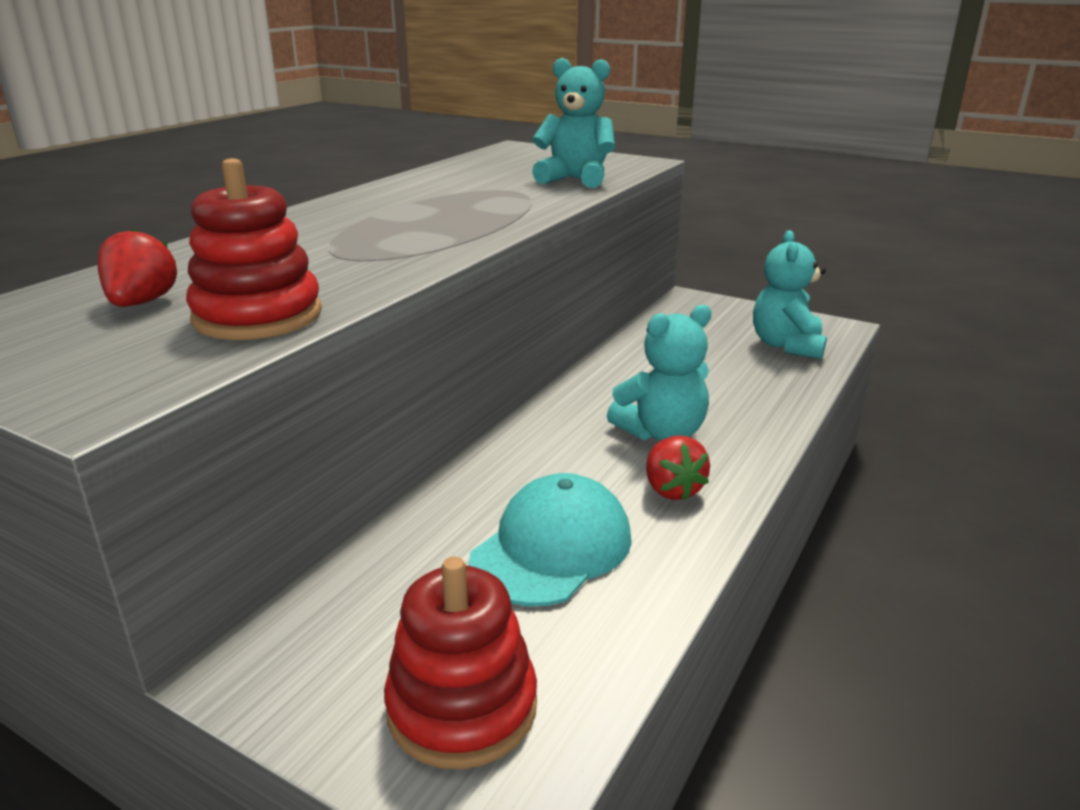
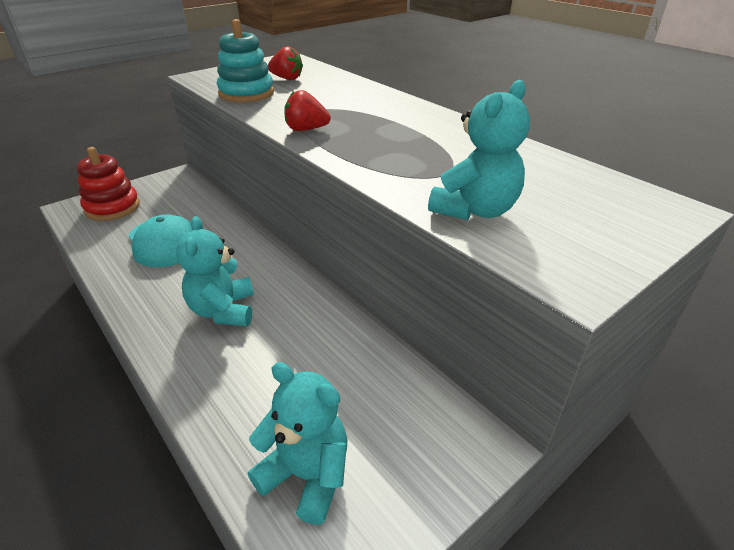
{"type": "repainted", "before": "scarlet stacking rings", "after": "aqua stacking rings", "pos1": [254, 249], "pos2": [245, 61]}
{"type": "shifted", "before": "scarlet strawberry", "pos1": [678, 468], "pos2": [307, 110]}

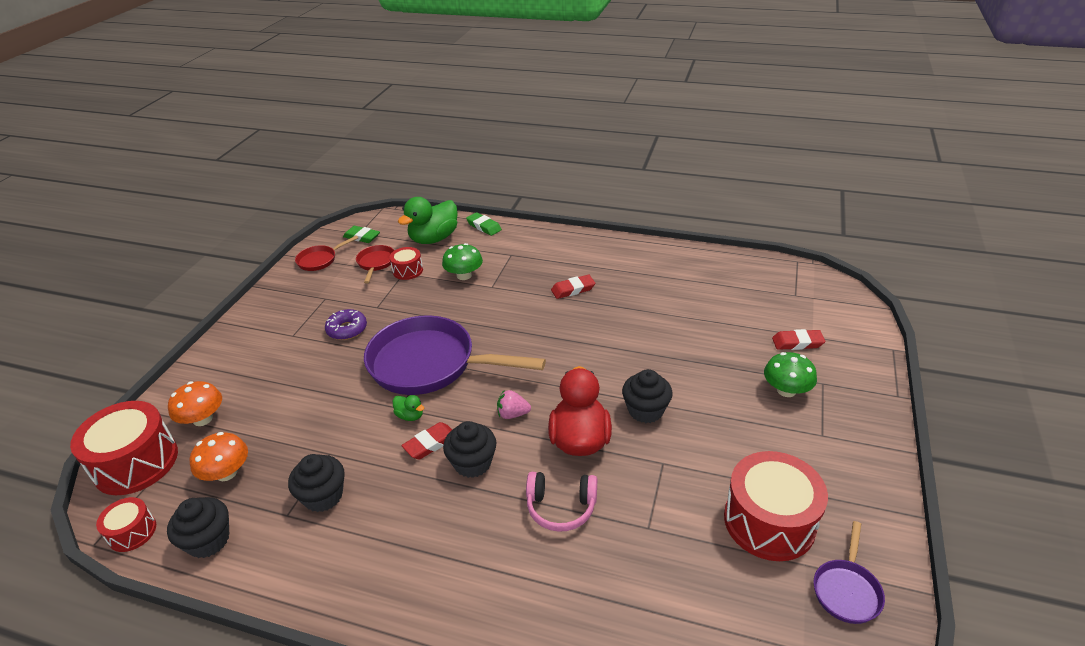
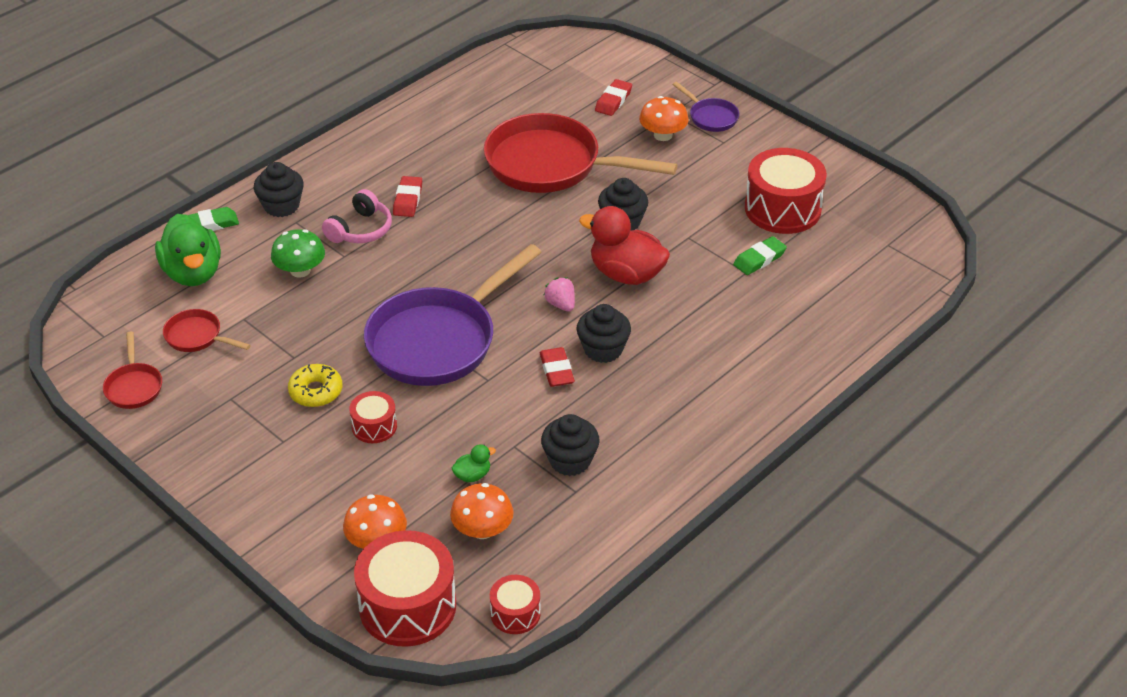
{"type": "shifted", "before": "jet-black muffin", "pos1": [198, 527], "pos2": [279, 189]}
{"type": "repainted", "before": "purple doughnut", "after": "golden doughnut", "pos1": [346, 324], "pos2": [315, 385]}
{"type": "shifted", "before": "rosy headphones", "pos1": [561, 502], "pos2": [357, 216]}
{"type": "shifted", "before": "scarlet toy drum", "pos1": [406, 263], "pos2": [373, 417]}
{"type": "shifted", "before": "green rubber duck", "pos1": [408, 408], "pos2": [474, 463]}
{"type": "new", "after": "scarlet skillet", "pos2": [581, 153]}
{"type": "rotated", "before": "rosy strawberry", "pos1": [514, 404], "pos2": [559, 294], "turn": 120}
{"type": "repainted", "before": "green mushroom", "after": "bright orange mushroom", "pos1": [790, 374], "pos2": [664, 118]}
{"type": "shifted", "before": "purple skillet", "pos1": [849, 572], "pos2": [705, 107]}
{"type": "shifted", "before": "green gum eraser", "pos1": [361, 234], "pos2": [760, 255]}

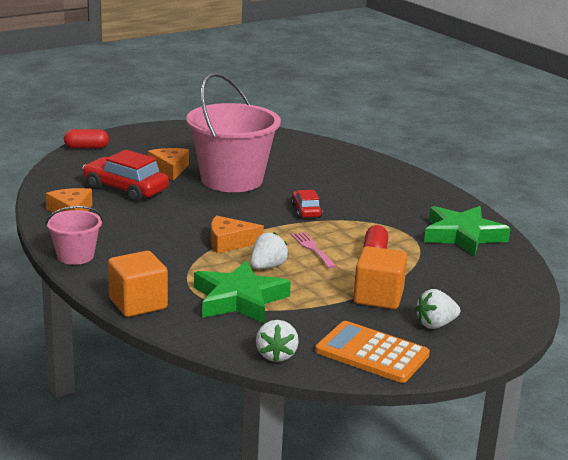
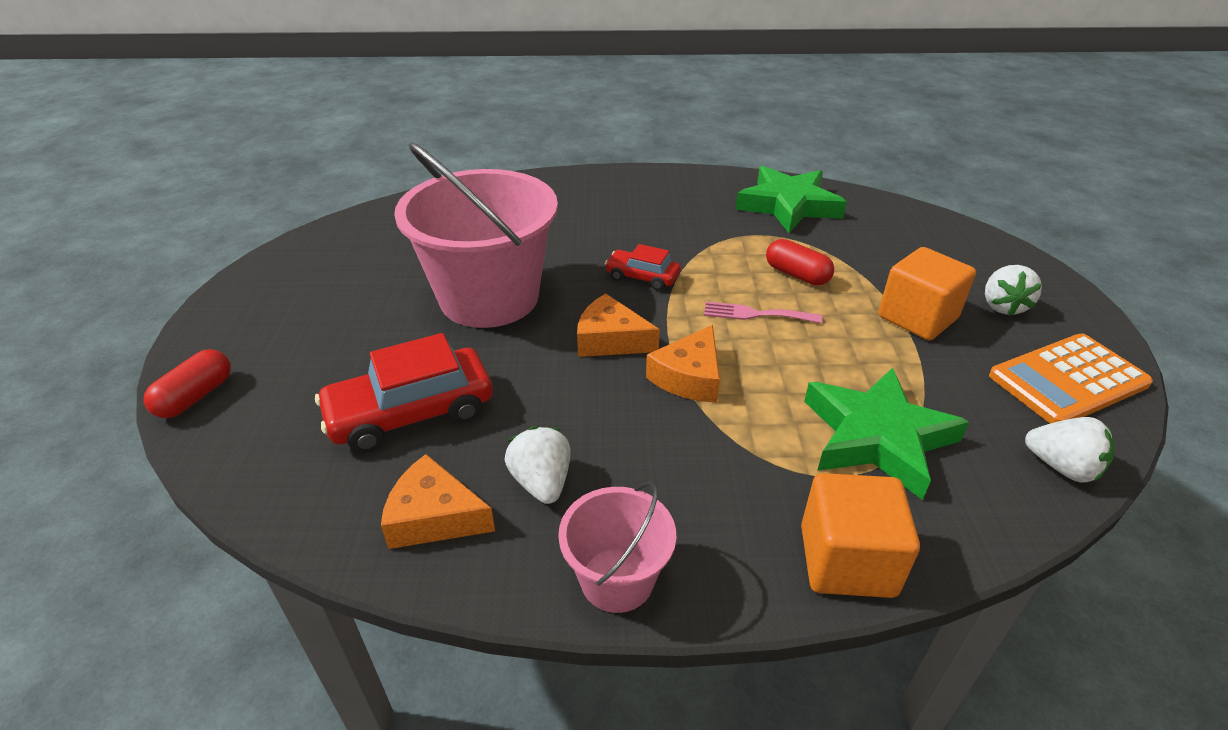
{"type": "shifted", "before": "pure white strawberry", "pos1": [269, 250], "pos2": [538, 465]}
{"type": "shifted", "before": "bright orange cheese wedge", "pos1": [168, 164], "pos2": [618, 325]}

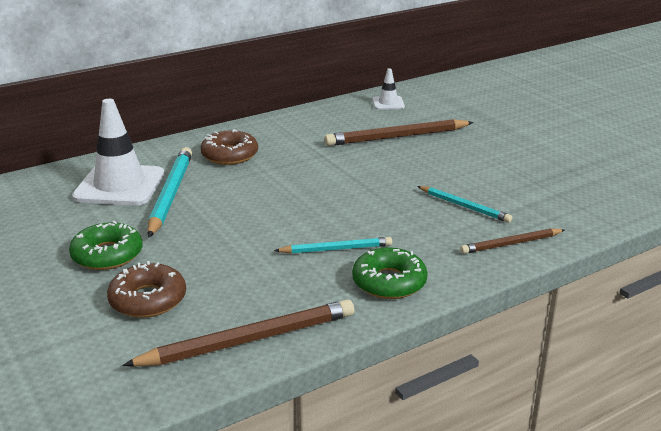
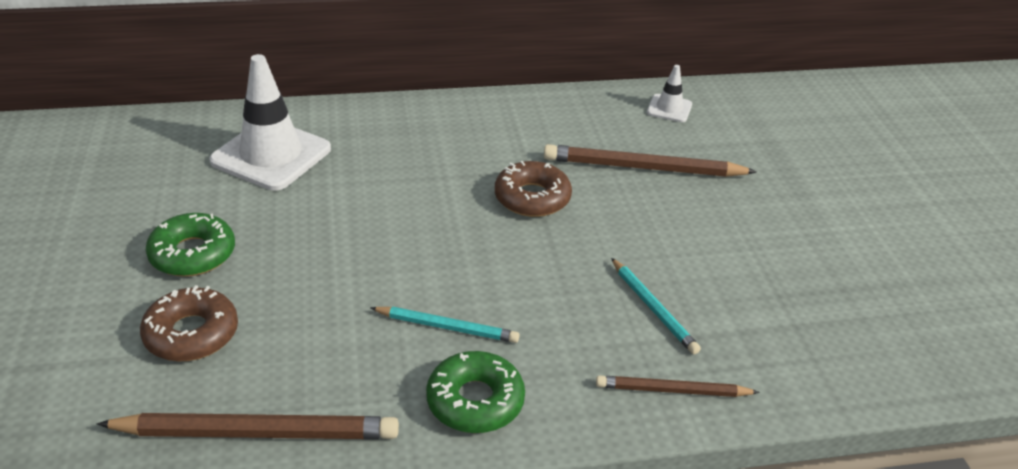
{"type": "shifted", "before": "dark brown doughnut", "pos1": [229, 147], "pos2": [533, 189]}
{"type": "gone", "before": "aqua pencil", "pos1": [170, 192]}

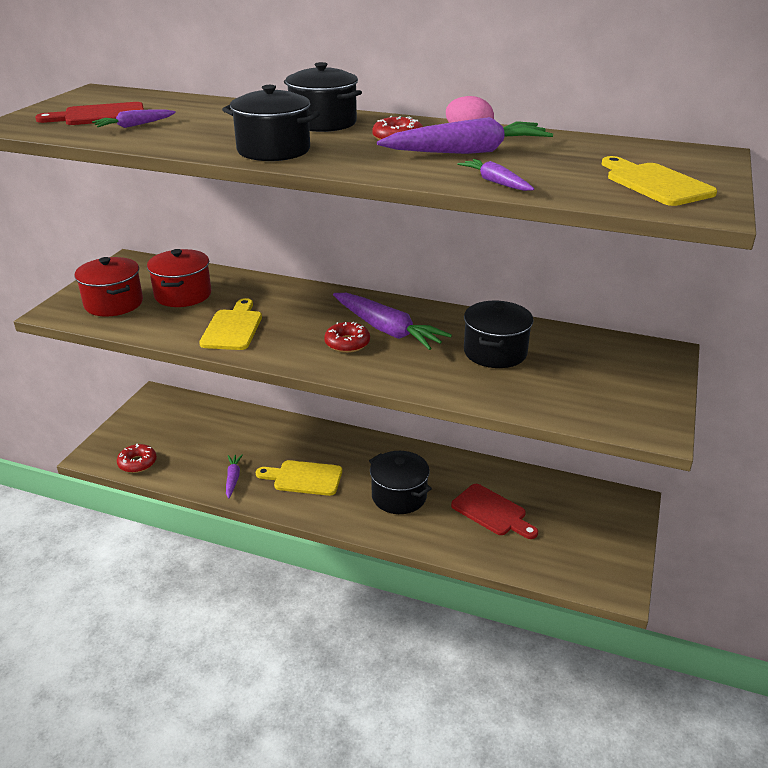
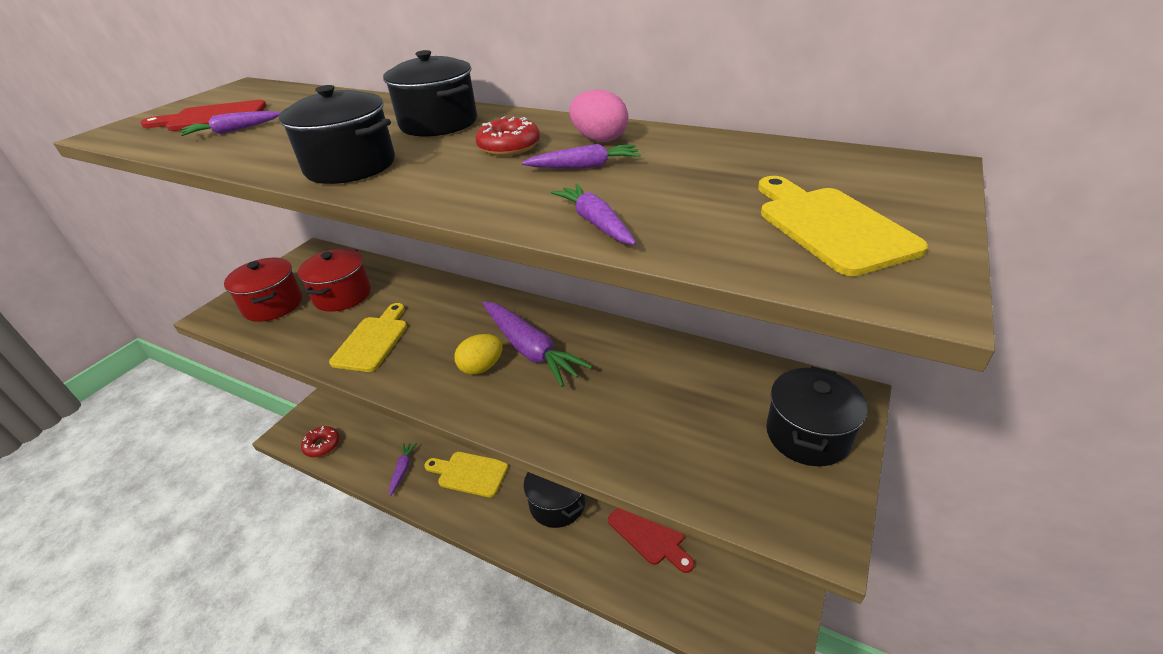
{"type": "swapped", "before": "scarlet doughnut", "after": "golden toy egg", "pos1": [347, 337], "pos2": [478, 354]}
{"type": "scaled", "before": "purple toy carrot", "pos1": [465, 135], "pos2": [581, 156], "scale": 0.51}
{"type": "shifted", "before": "jet-black stockpot", "pos1": [498, 334], "pos2": [817, 416]}

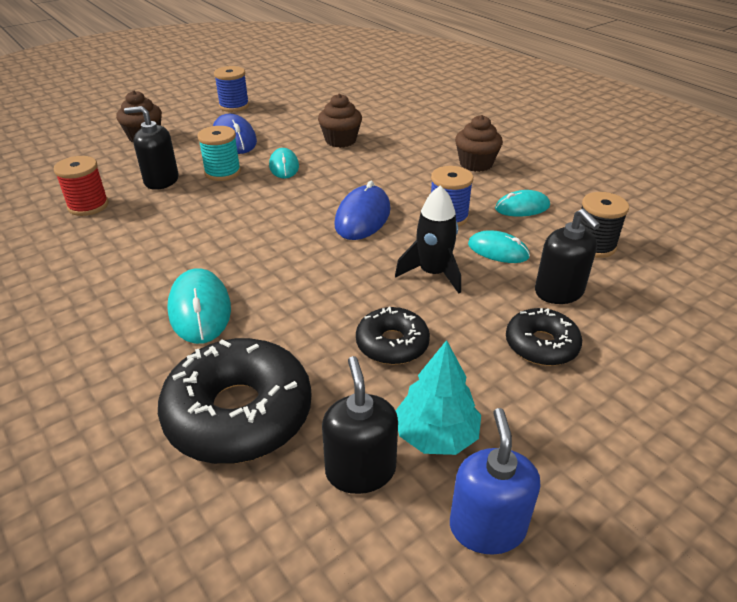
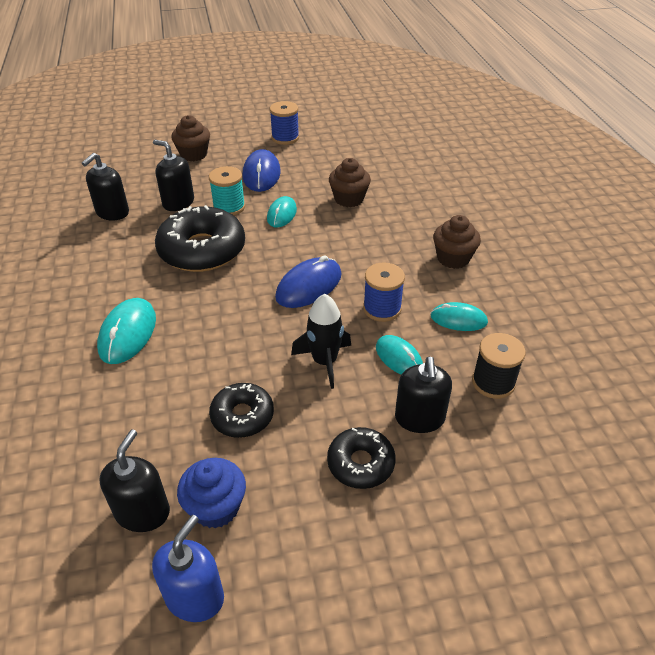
{"type": "swapped", "before": "scarlet reel of thread", "after": "jet-black pump bottle", "pos1": [81, 186], "pos2": [105, 187]}
{"type": "shifted", "before": "jet-black doughnut", "pos1": [235, 401], "pos2": [200, 238]}
{"type": "swapped", "before": "aqua tree", "after": "cobalt muffin", "pos1": [438, 397], "pos2": [211, 493]}

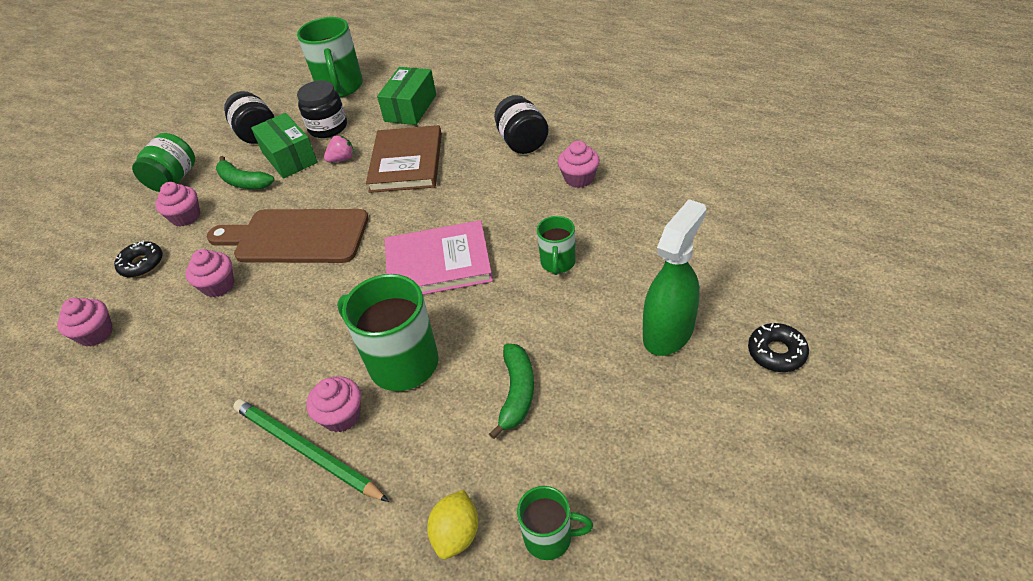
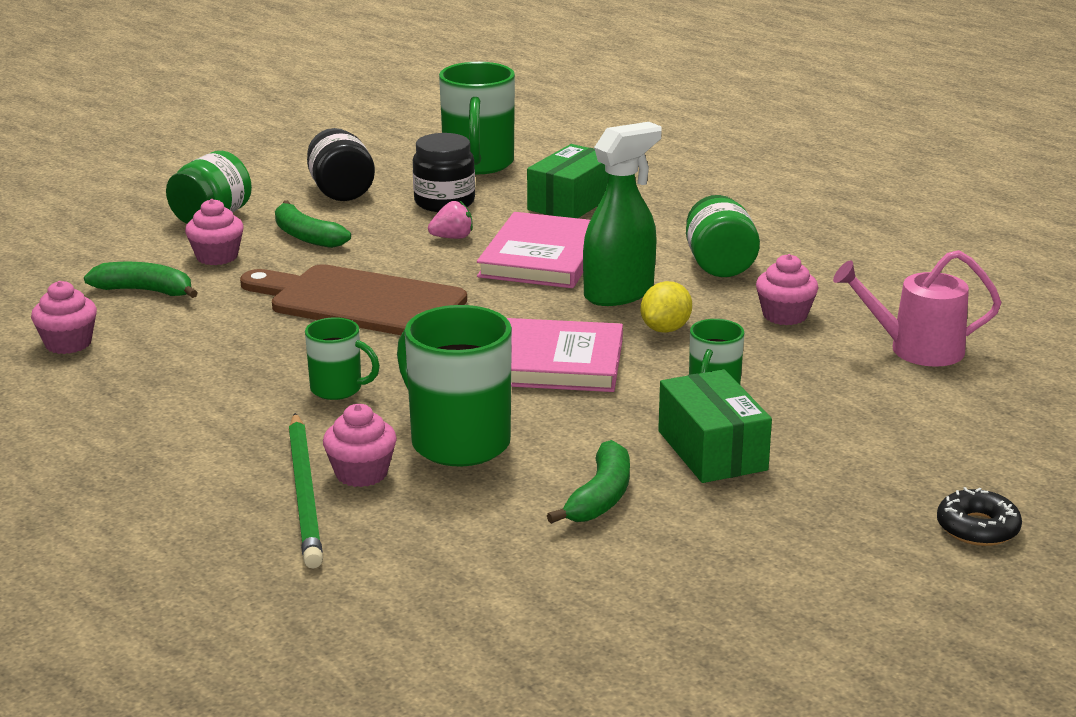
{"type": "swapped", "before": "jet-black doughnut", "after": "green banana", "pos1": [138, 259], "pos2": [141, 280]}
{"type": "rotated", "before": "green pencil", "pos1": [311, 450], "pos2": [306, 490], "turn": -150}
{"type": "shifted", "before": "green mug", "pos1": [555, 523], "pos2": [342, 358]}
{"type": "repainted", "before": "dark brown hardcover", "after": "rosy hardcover", "pos1": [404, 159], "pos2": [533, 250]}
{"type": "shifted", "before": "green spray bottle", "pos1": [674, 277], "pos2": [622, 214]}
{"type": "shifted", "before": "golden toy lemon", "pos1": [452, 524], "pos2": [666, 307]}
{"type": "shifted", "before": "green parcel", "pos1": [284, 145], "pos2": [715, 426]}
{"type": "repainted", "before": "jet-black preserve jar", "after": "green preserve jar", "pos1": [521, 124], "pos2": [723, 236]}
{"type": "new", "after": "rosy watering pot", "pos2": [917, 308]}
{"type": "gone", "before": "rosy muffin", "pos1": [209, 273]}

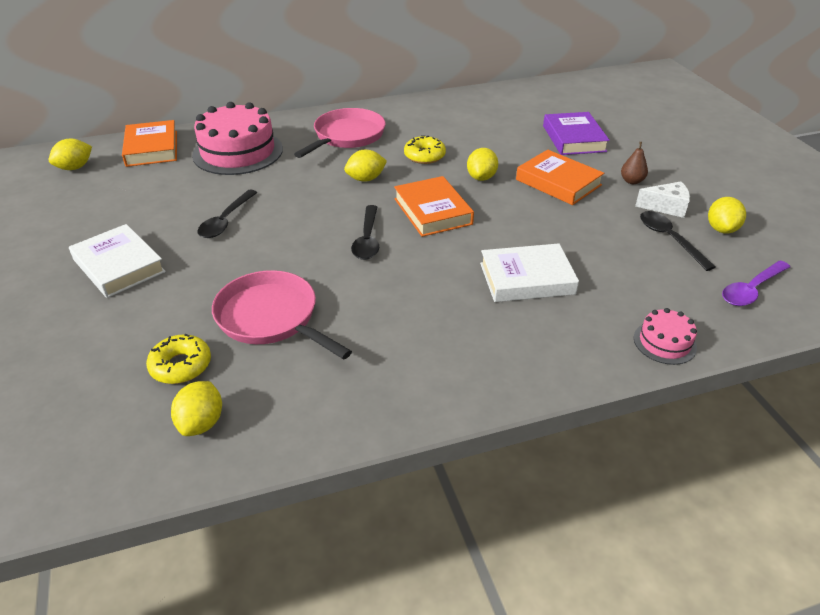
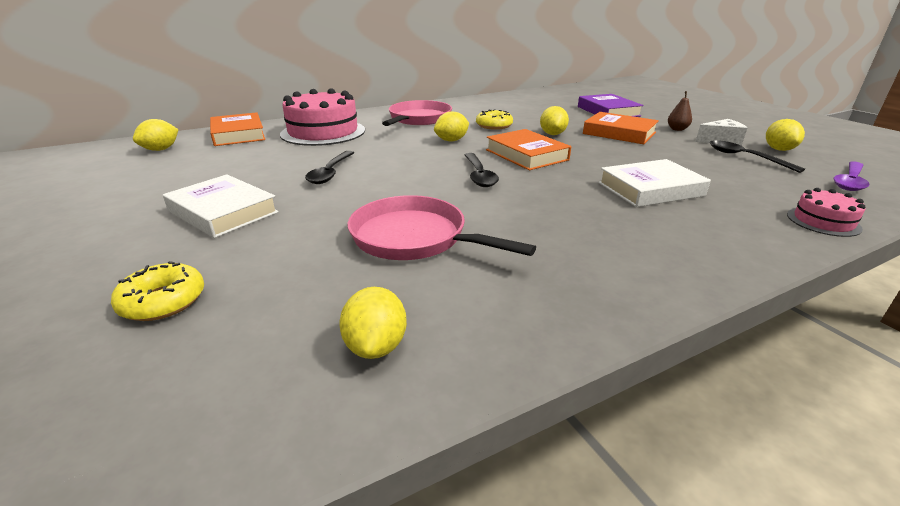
{"type": "shifted", "before": "golden doughnut", "pos1": [178, 359], "pos2": [157, 291]}

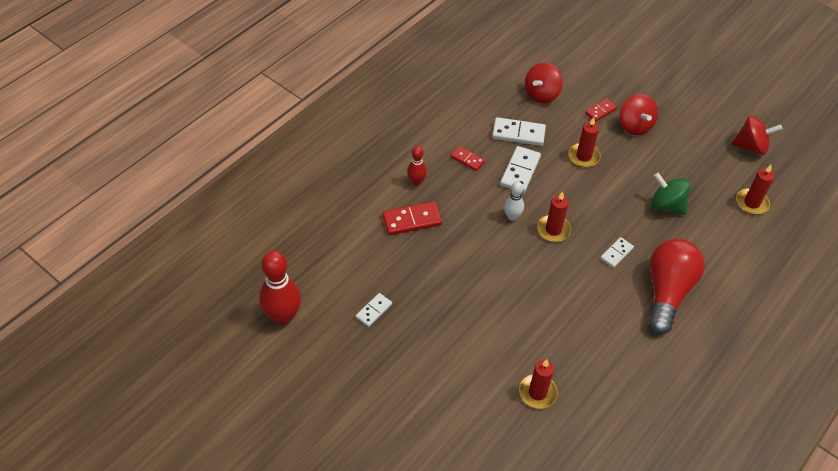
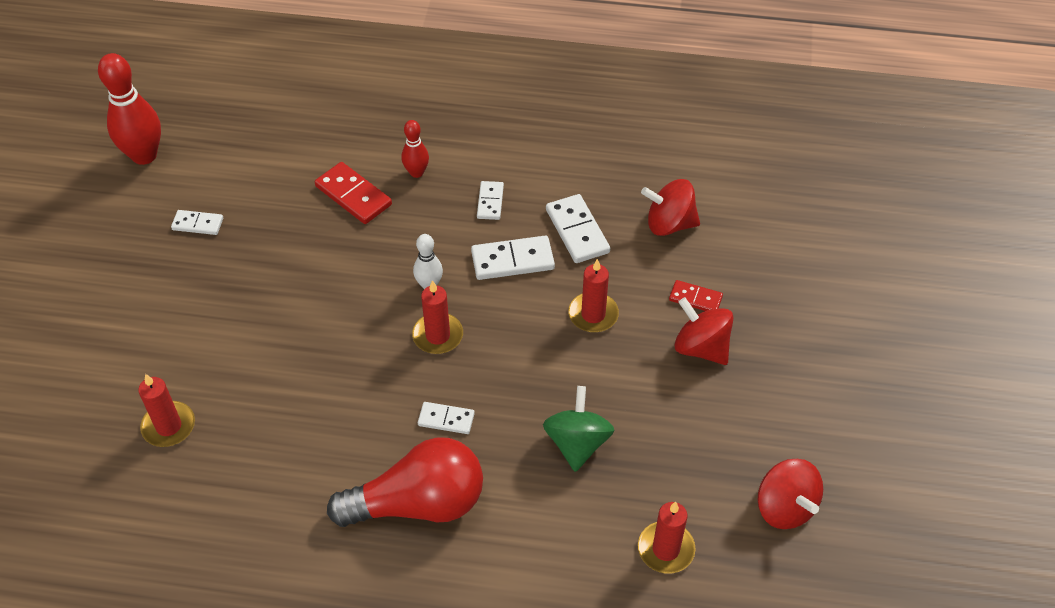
{"type": "repainted", "before": "scarlet domino tile", "after": "pure white domino tile", "pos1": [467, 158], "pos2": [490, 200]}
{"type": "rotated", "before": "scarlet toy top", "pos1": [638, 114], "pos2": [703, 331], "turn": 90}

